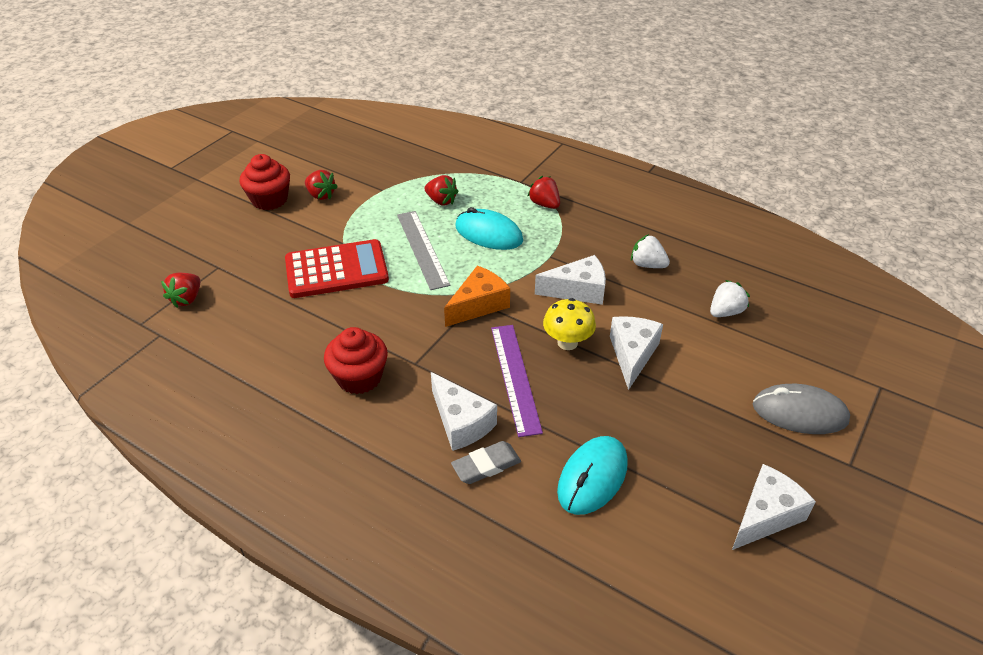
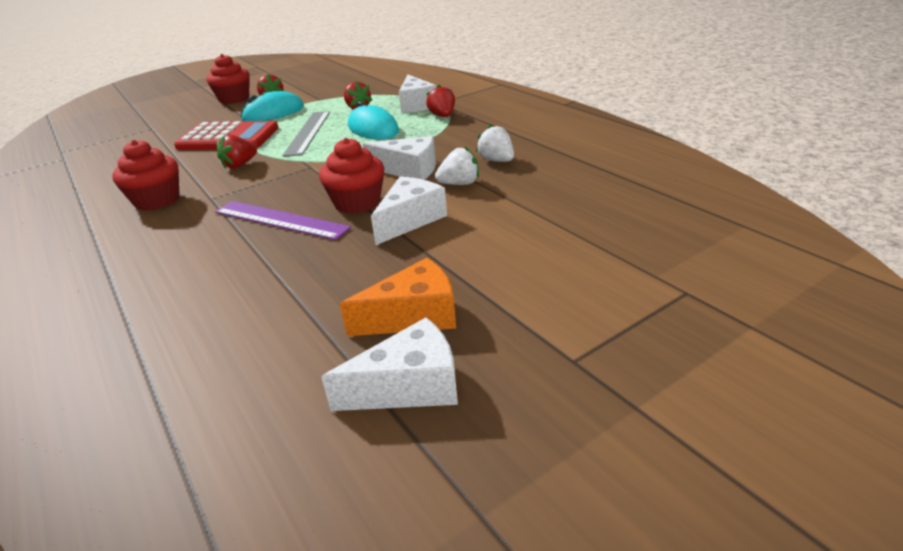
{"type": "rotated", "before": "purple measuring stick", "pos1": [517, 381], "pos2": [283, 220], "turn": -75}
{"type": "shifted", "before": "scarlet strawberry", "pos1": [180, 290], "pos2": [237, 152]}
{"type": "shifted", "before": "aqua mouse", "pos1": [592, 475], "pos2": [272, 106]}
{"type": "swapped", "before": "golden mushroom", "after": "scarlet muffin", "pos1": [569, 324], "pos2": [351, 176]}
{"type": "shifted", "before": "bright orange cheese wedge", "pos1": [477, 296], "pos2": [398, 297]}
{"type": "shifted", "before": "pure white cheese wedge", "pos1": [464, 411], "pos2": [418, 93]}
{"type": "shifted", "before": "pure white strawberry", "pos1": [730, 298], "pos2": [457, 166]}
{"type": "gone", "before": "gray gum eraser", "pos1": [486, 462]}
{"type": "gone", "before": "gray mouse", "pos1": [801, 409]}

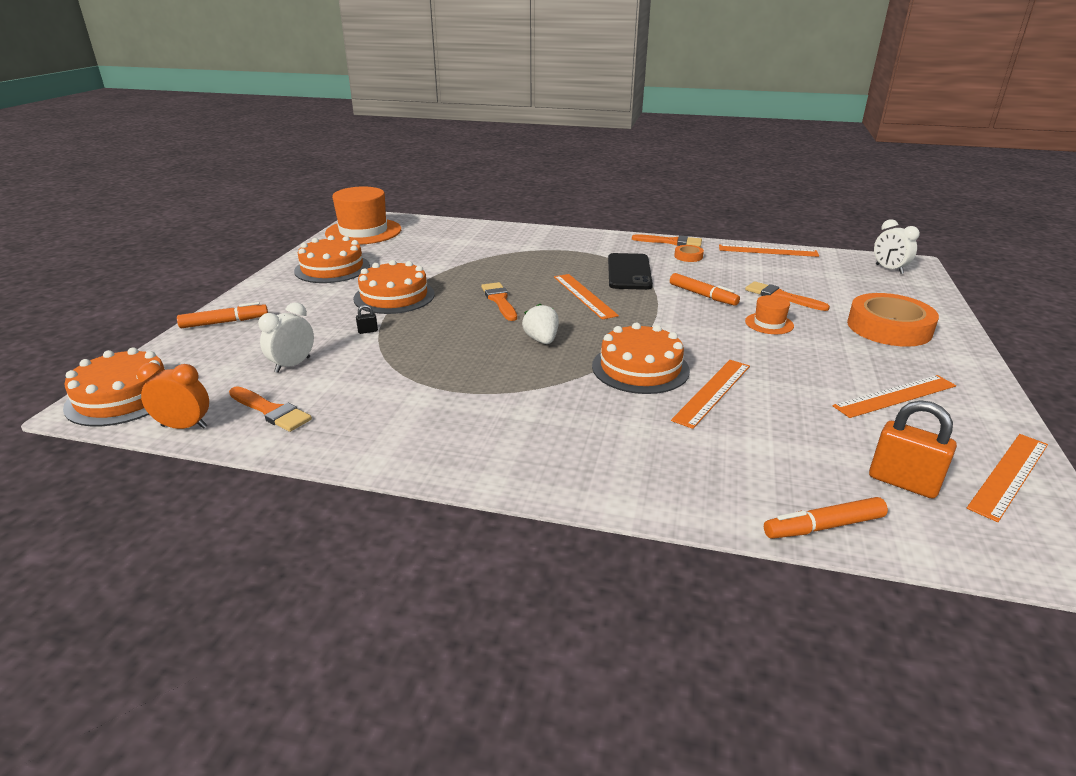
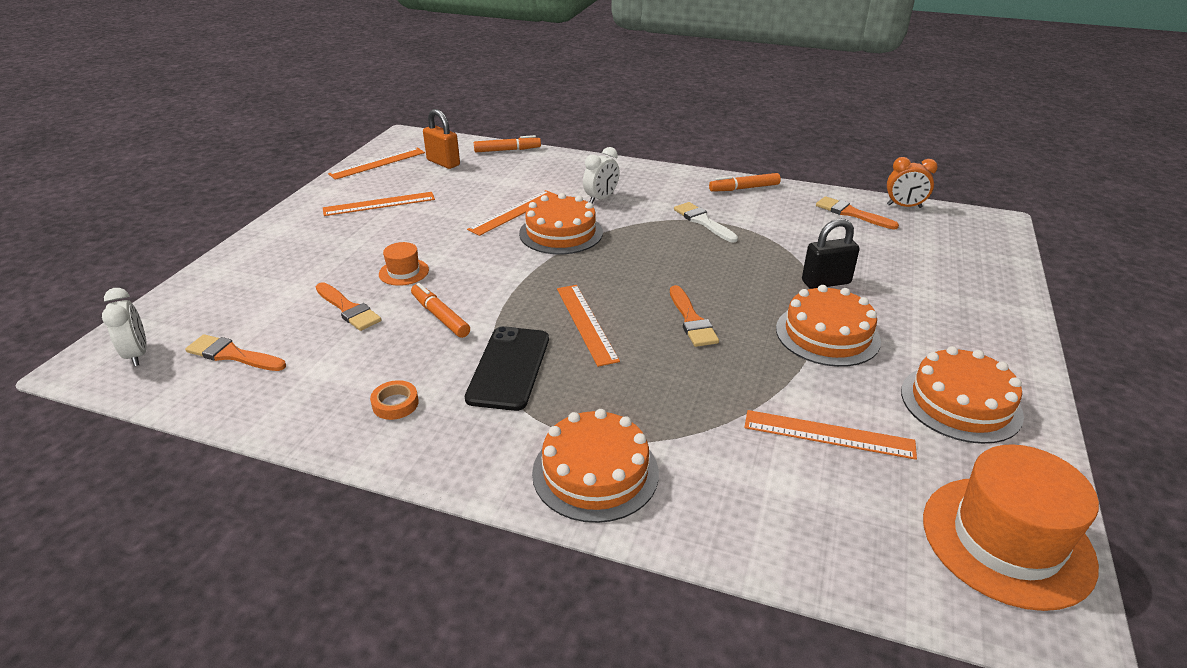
{"type": "shifted", "before": "bright orange paintbrush", "pos1": [667, 240], "pos2": [235, 352]}
{"type": "shifted", "before": "bright orange cake", "pos1": [114, 387], "pos2": [595, 466]}
{"type": "shifted", "before": "pure white alarm clock", "pos1": [286, 337], "pos2": [601, 175]}
{"type": "new", "after": "pure white paintbrush", "pos2": [706, 222]}
{"type": "shifted", "before": "bright orange felt pen", "pos1": [222, 315], "pos2": [745, 182]}
{"type": "shifted", "before": "bright orange measuring stick", "pos1": [769, 250], "pos2": [830, 435]}
{"type": "scaled", "before": "jet-black small lock", "pos1": [367, 319], "pos2": [831, 253], "scale": 2.35}
{"type": "gone", "before": "pure white strawberry", "pos1": [540, 323]}
{"type": "gone", "before": "bright orange sticky tape", "pos1": [893, 320]}

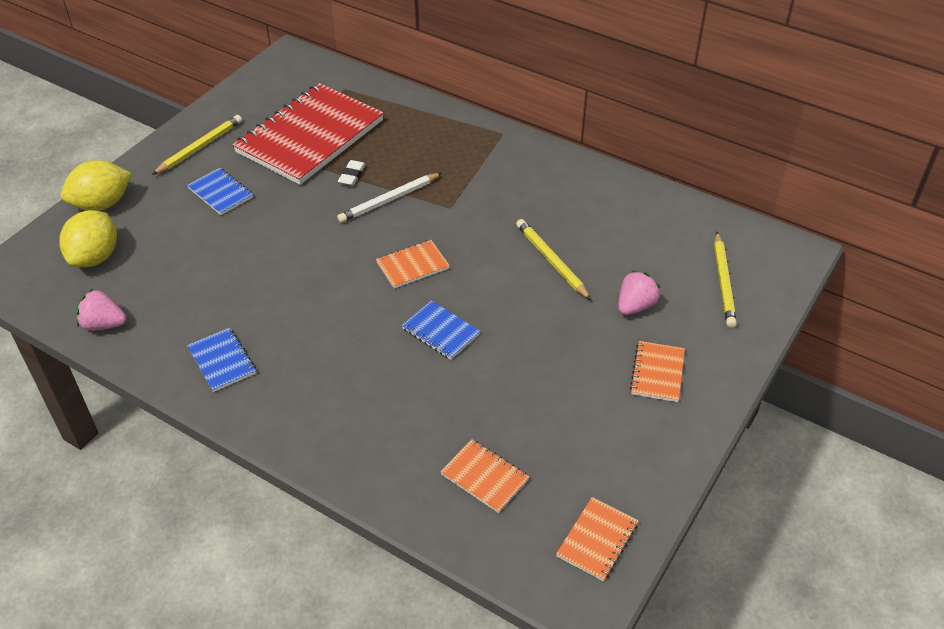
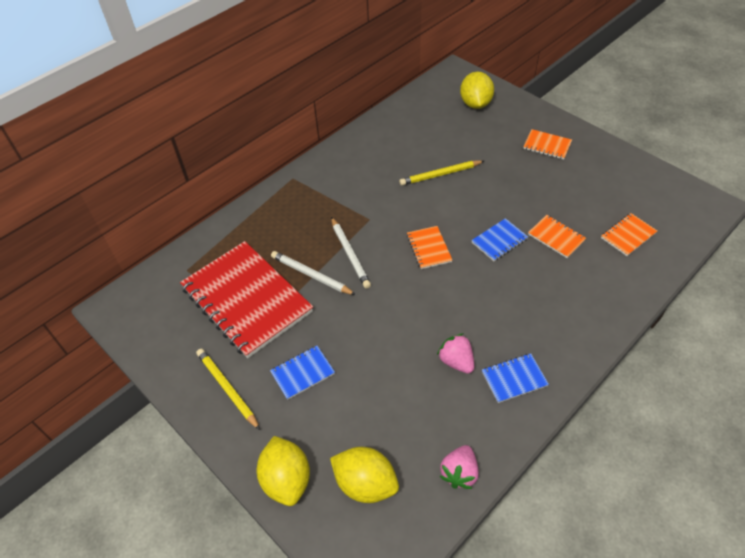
{"type": "swapped", "before": "pure white gum eraser", "after": "pure white pencil", "pos1": [352, 173], "pos2": [313, 273]}
{"type": "shifted", "before": "rosy strawberry", "pos1": [639, 292], "pos2": [455, 354]}
{"type": "swapped", "before": "golden pencil", "after": "golden toy lemon", "pos1": [725, 280], "pos2": [477, 90]}
{"type": "shifted", "before": "bright orange notepad", "pos1": [597, 539], "pos2": [557, 236]}

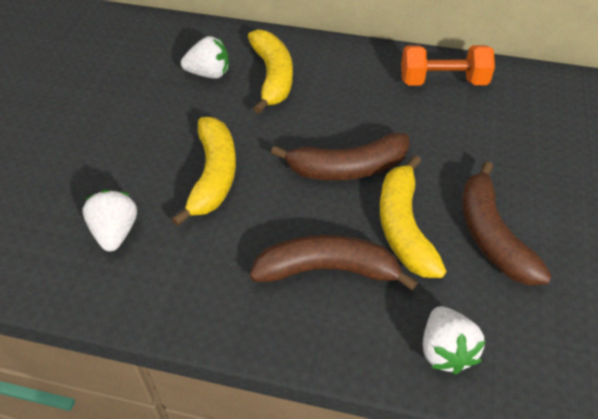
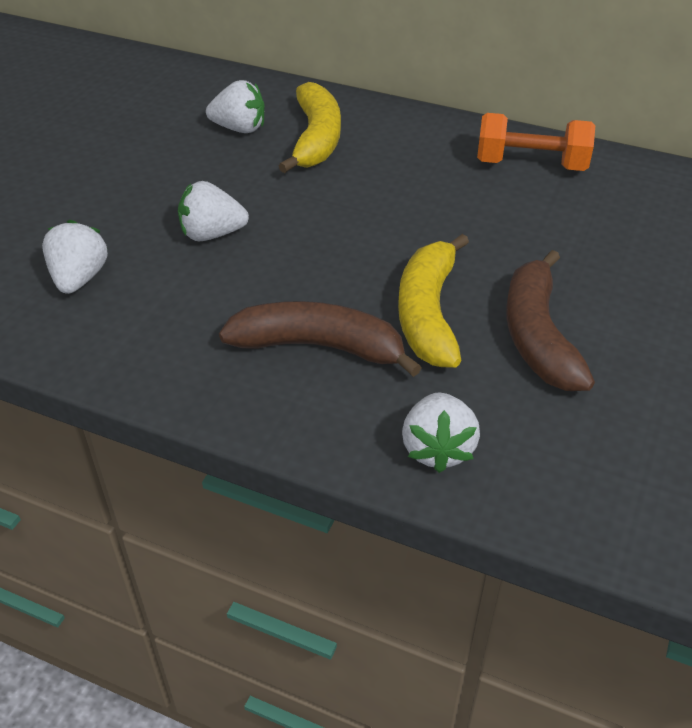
{"type": "swapped", "before": "golden banana", "after": "pure white strawberry", "pos1": [204, 171], "pos2": [213, 211]}
{"type": "gone", "before": "dark brown banana", "pos1": [340, 156]}

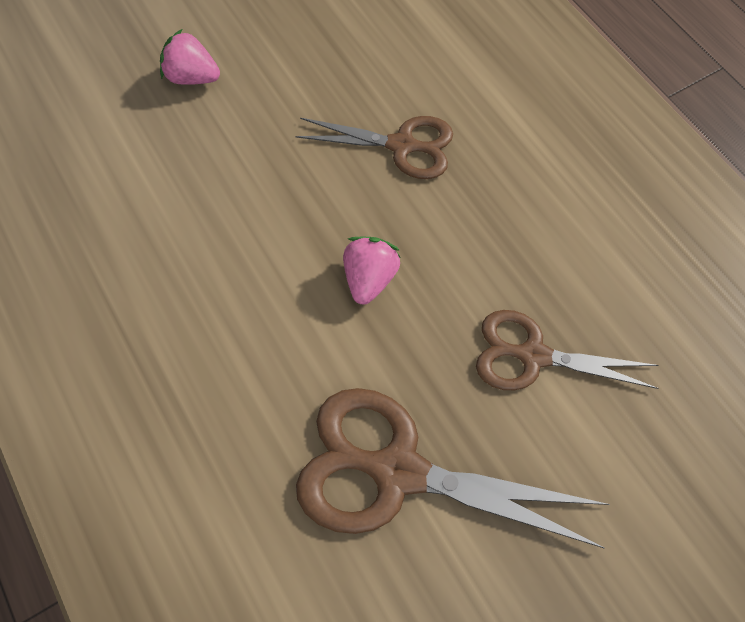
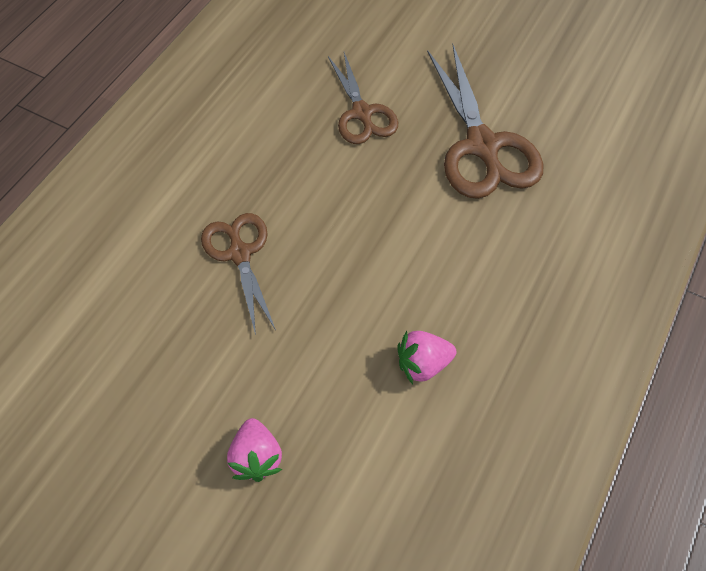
{"type": "shifted", "before": "rosy strawberry", "pos1": [371, 271], "pos2": [426, 357]}

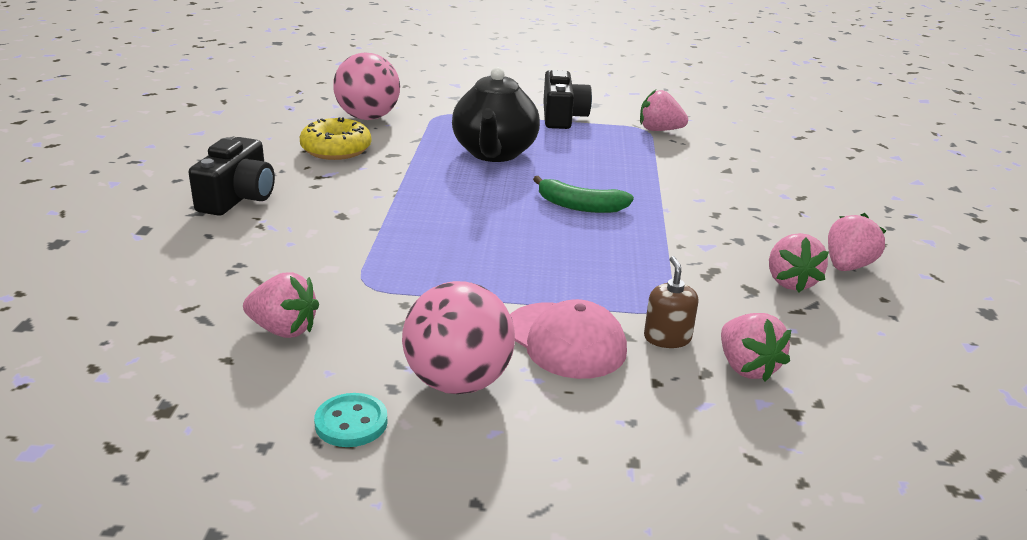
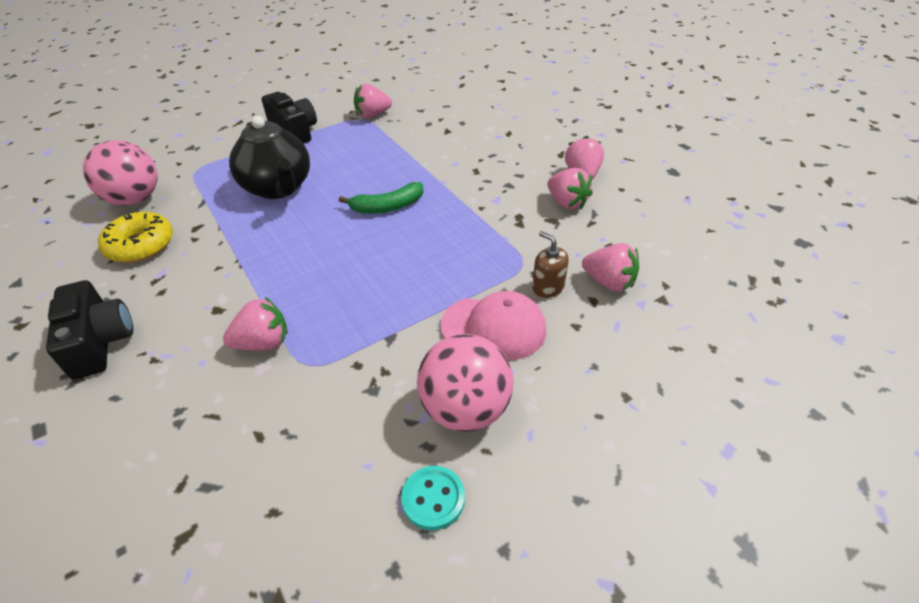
{"type": "shifted", "before": "rosy strawberry", "pos1": [281, 305], "pos2": [255, 323]}

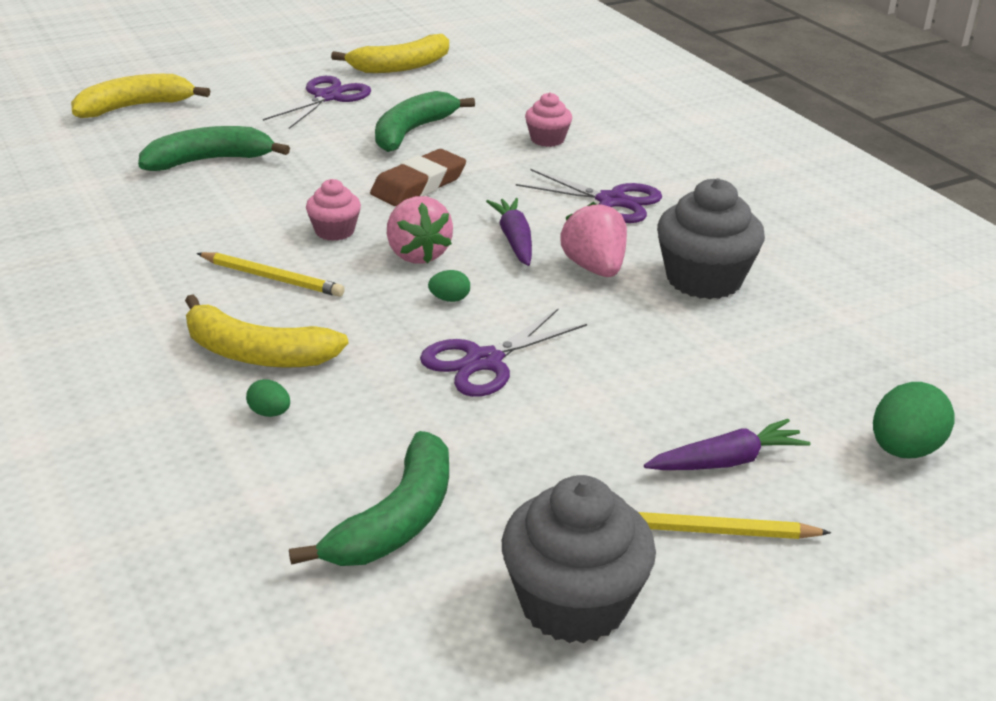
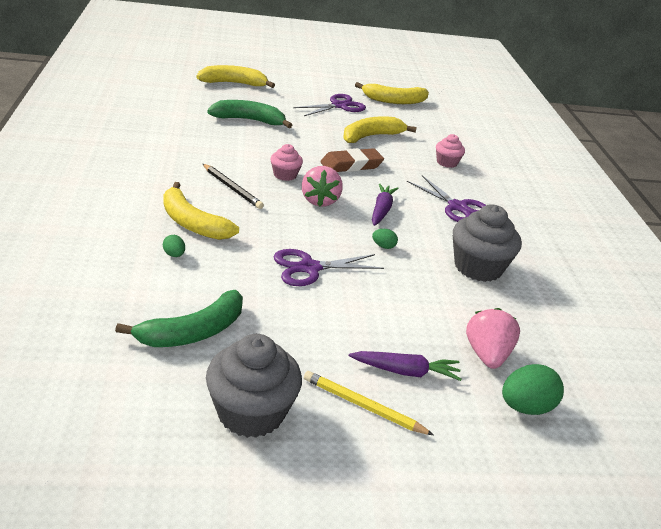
{"type": "repainted", "before": "golden pencil", "after": "jet-black pencil", "pos1": [270, 274], "pos2": [233, 186]}
{"type": "repainted", "before": "green banana", "after": "golden banana", "pos1": [425, 121], "pos2": [380, 129]}
{"type": "shifted", "before": "green toy egg", "pos1": [449, 286], "pos2": [385, 239]}
{"type": "shifted", "before": "rosy strawberry", "pos1": [594, 239], "pos2": [493, 338]}

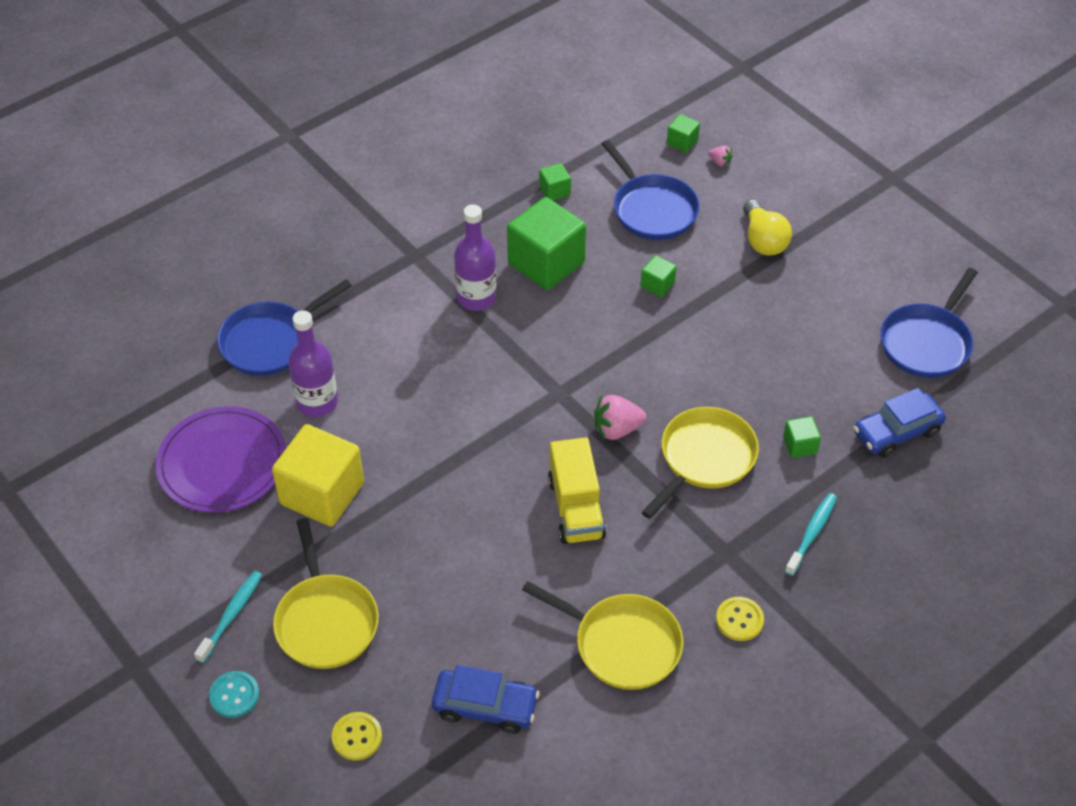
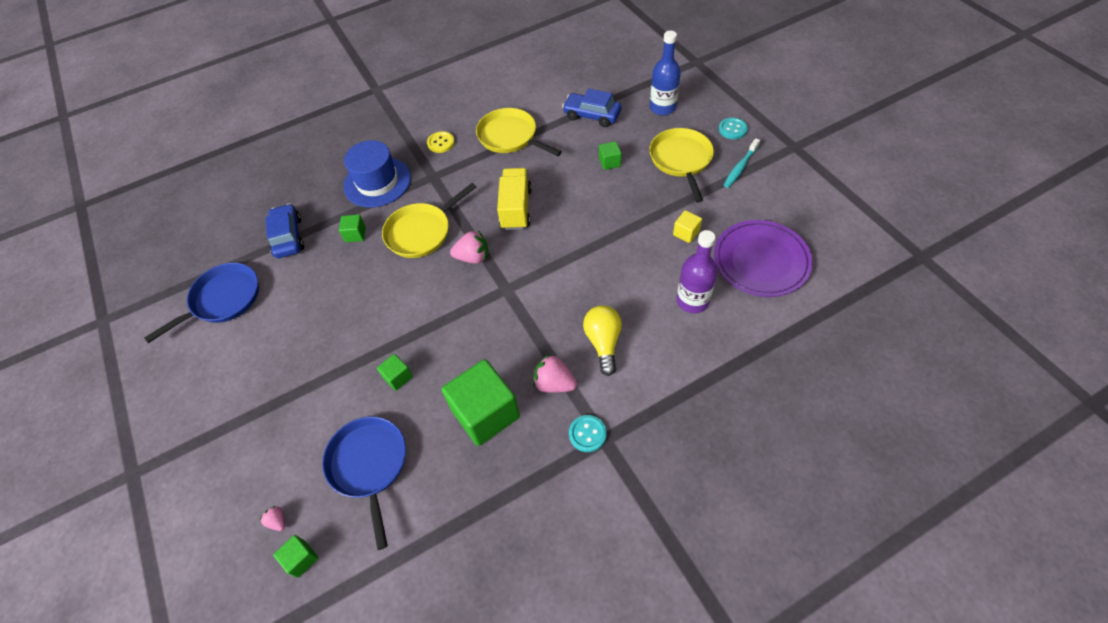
{"type": "rotated", "before": "cobalt car", "pos1": [899, 423], "pos2": [285, 231], "turn": -90}
{"type": "swapped", "before": "aqua dental brush", "after": "cobalt top hat", "pos1": [811, 534], "pos2": [377, 173]}
{"type": "swapped", "before": "purple bottle", "after": "rosy strawberry", "pos1": [475, 257], "pos2": [555, 373]}
{"type": "new", "after": "aqua sewing button", "pos2": [588, 433]}
{"type": "shifted", "before": "golden bulb", "pos1": [767, 227], "pos2": [602, 340]}
{"type": "shifted", "before": "green block", "pos1": [555, 182], "pos2": [610, 155]}
{"type": "swapped", "before": "golden sewing button", "after": "cobalt bottle", "pos1": [357, 736], "pos2": [665, 73]}
{"type": "scaled", "before": "golden block", "pos1": [318, 475], "pos2": [687, 226], "scale": 0.45}
{"type": "gone", "before": "cobalt skillet", "pos1": [284, 327]}

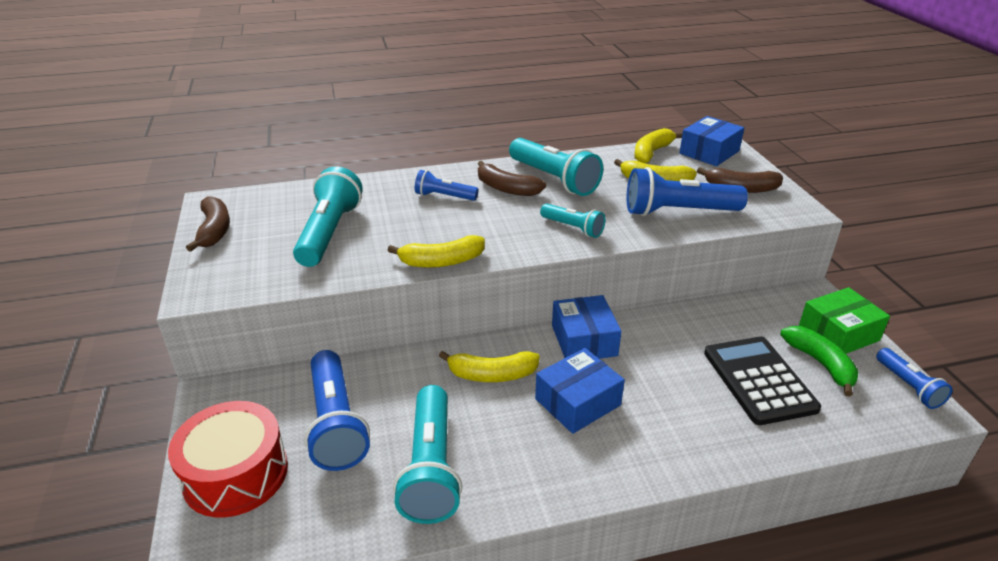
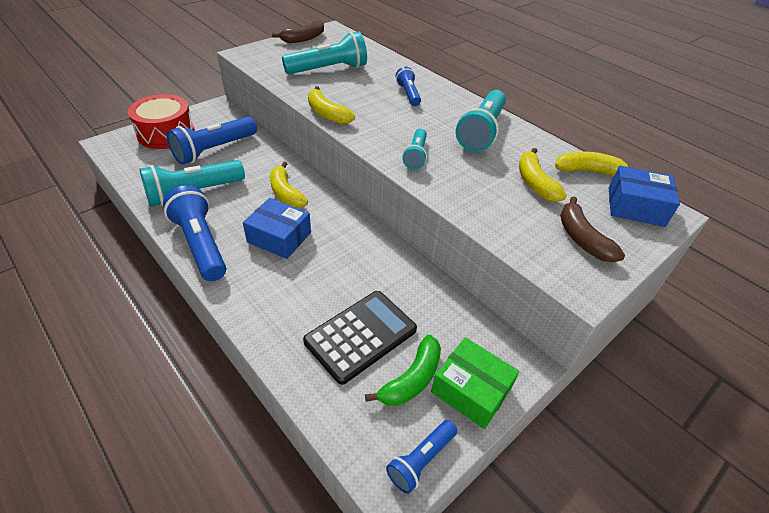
{"type": "shifted", "before": "cobalt flashlight", "pos1": [687, 191], "pos2": [194, 233]}
{"type": "gone", "before": "dark brown banana", "pos1": [512, 178]}
{"type": "gone", "before": "cobalt parcel", "pos1": [587, 327]}

